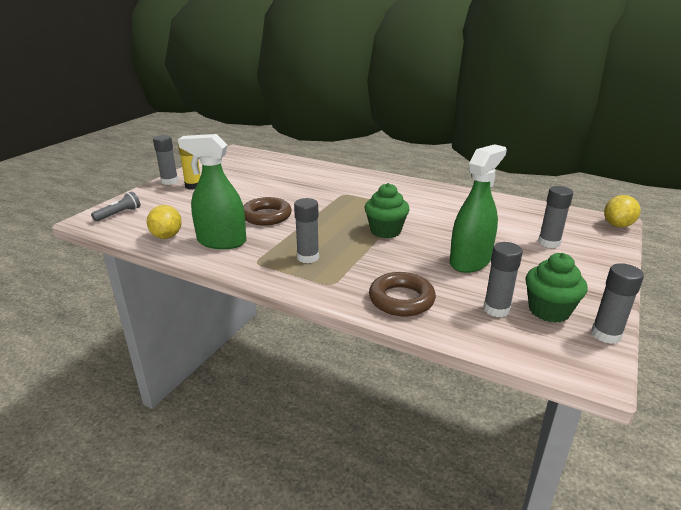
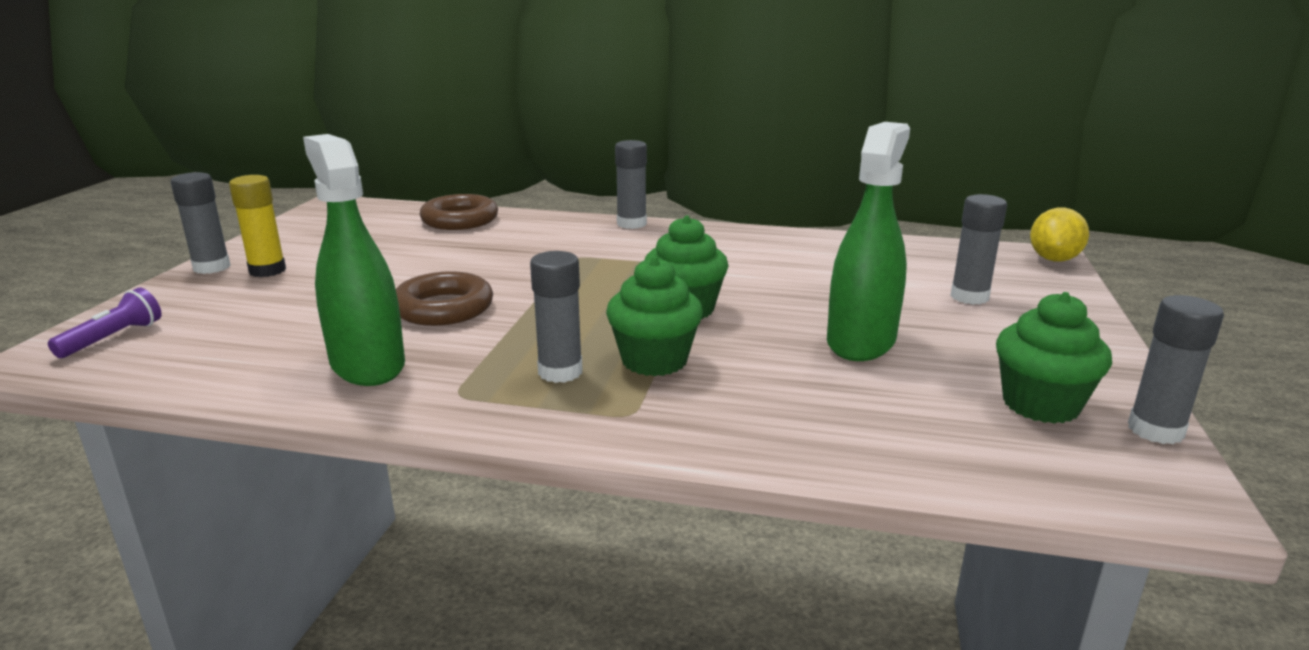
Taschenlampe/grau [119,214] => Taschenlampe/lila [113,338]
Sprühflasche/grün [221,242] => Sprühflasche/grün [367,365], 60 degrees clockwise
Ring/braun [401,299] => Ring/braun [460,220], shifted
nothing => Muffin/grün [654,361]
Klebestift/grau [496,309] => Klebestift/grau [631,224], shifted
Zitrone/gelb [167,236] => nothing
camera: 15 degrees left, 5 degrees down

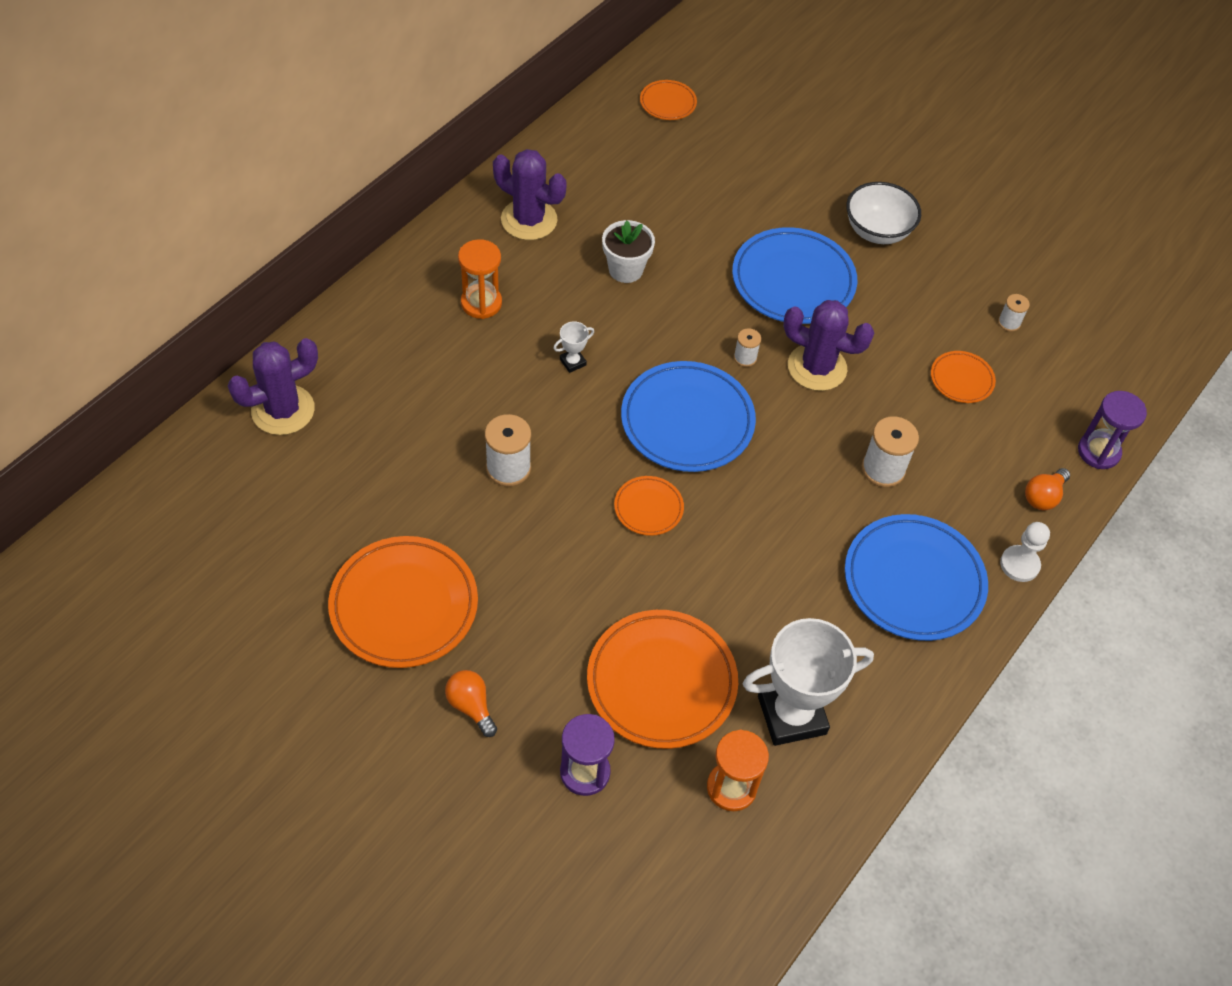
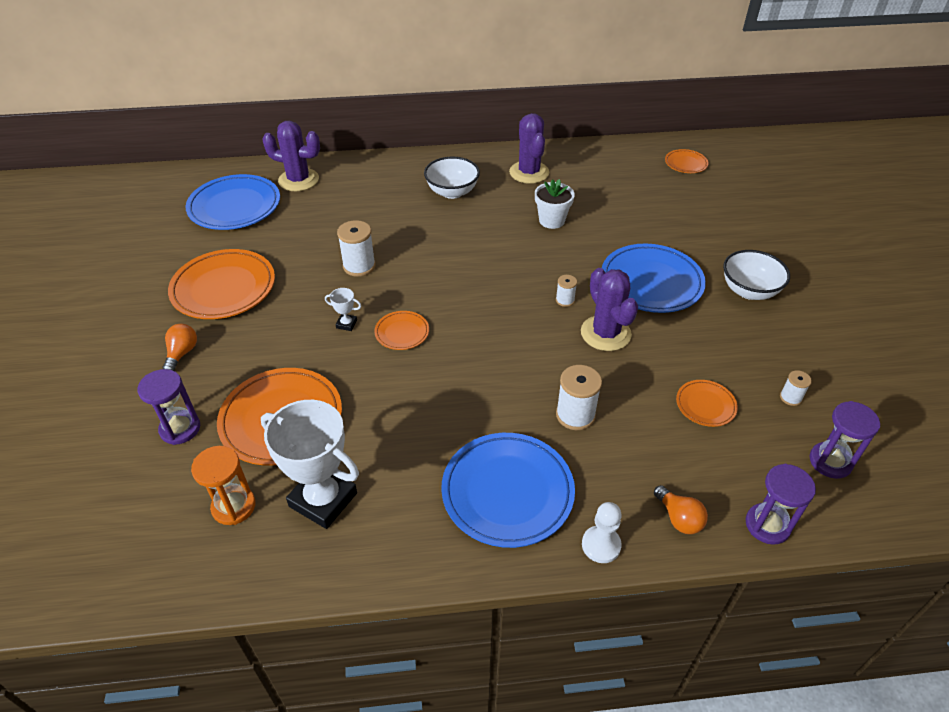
Teller/blau [687,421] => Teller/blau [235,207], shifted
Pokal/weiß [573,362] => Pokal/weiß [346,324], shifted
Sanduhr/orange [481,303] => Schüssel/weiß [452,192]
Glühbirne/orange [1043,496] => Glühbirne/orange [678,518], 120 degrees counterclockwise
nothing => Sanduhr/lila [830,462]
camera: 50 degrees right, 10 degrees down

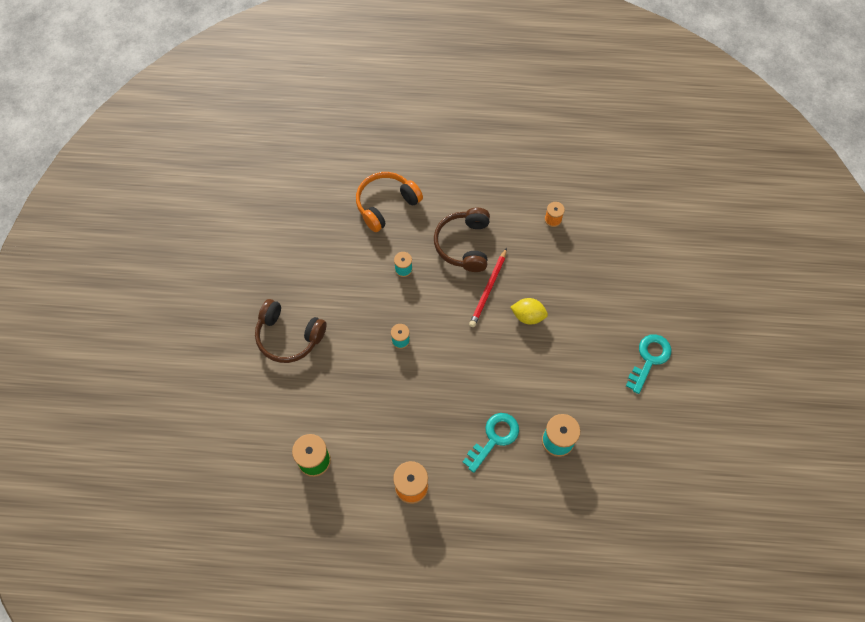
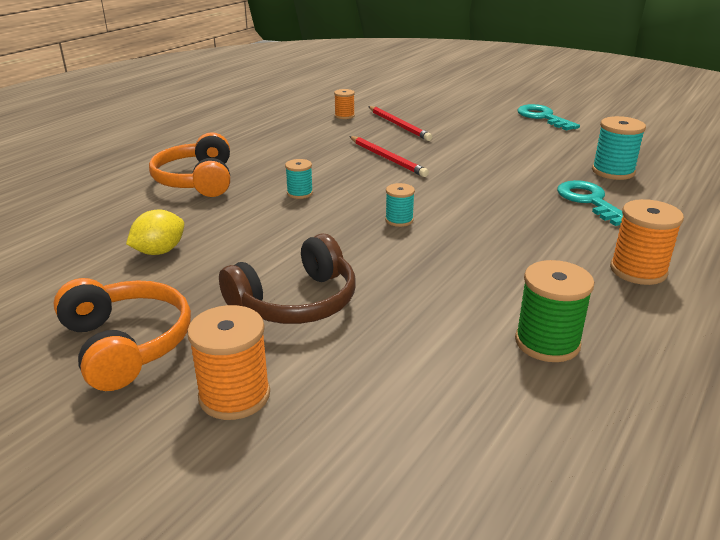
nothing => Kopfhörer/orange [126,344]
Zitrone/gelb [528,316] => Zitrone/gelb [159,251], shifted
nothing => Garnrolle/orange [234,395]
nothing => Bleistift/rot [399,125]
Kopfhörer/braun [464,244] => nothing
camera: 60 degrees left, 35 degrees down

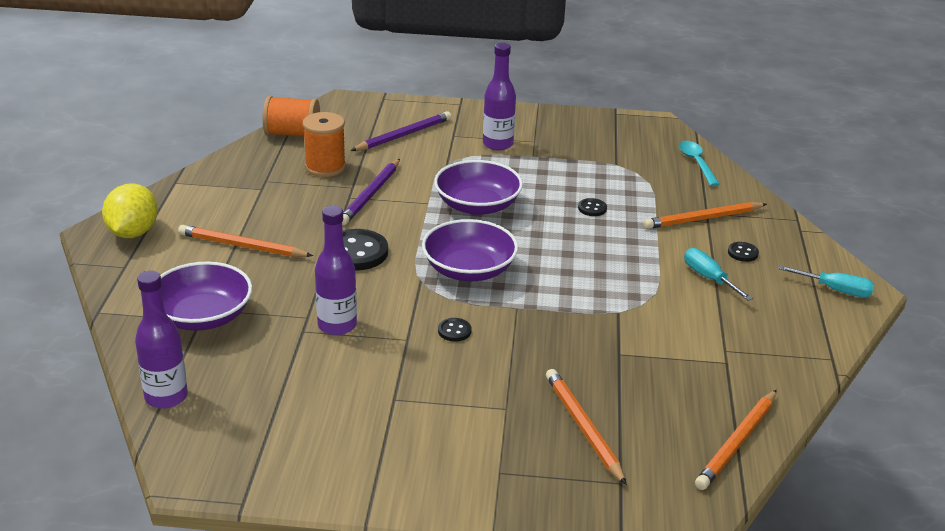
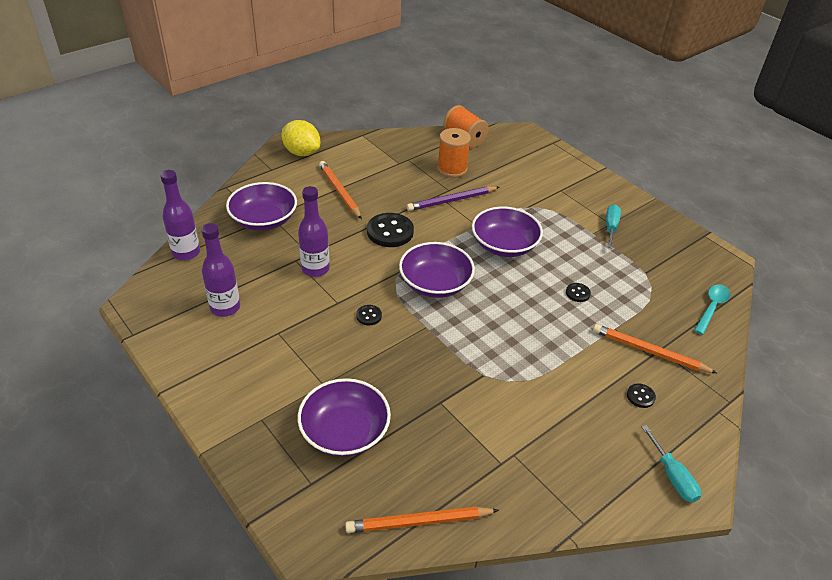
Flasche/lila [498,144] => Flasche/lila [225,308], shifted
Zitrone/gelb [133,233] => Zitrone/gelb [302,152], 75 degrees clockwise
Bleistift/orange [583,427] => Schüssel/lila [345,431]
Schraubenzieher/türkis [709,278] => Schraubenzieher/türkis [610,227], shifted
Bleistift/lila [403,135] => nothing
camera: 45 degrees right, 10 degrees up

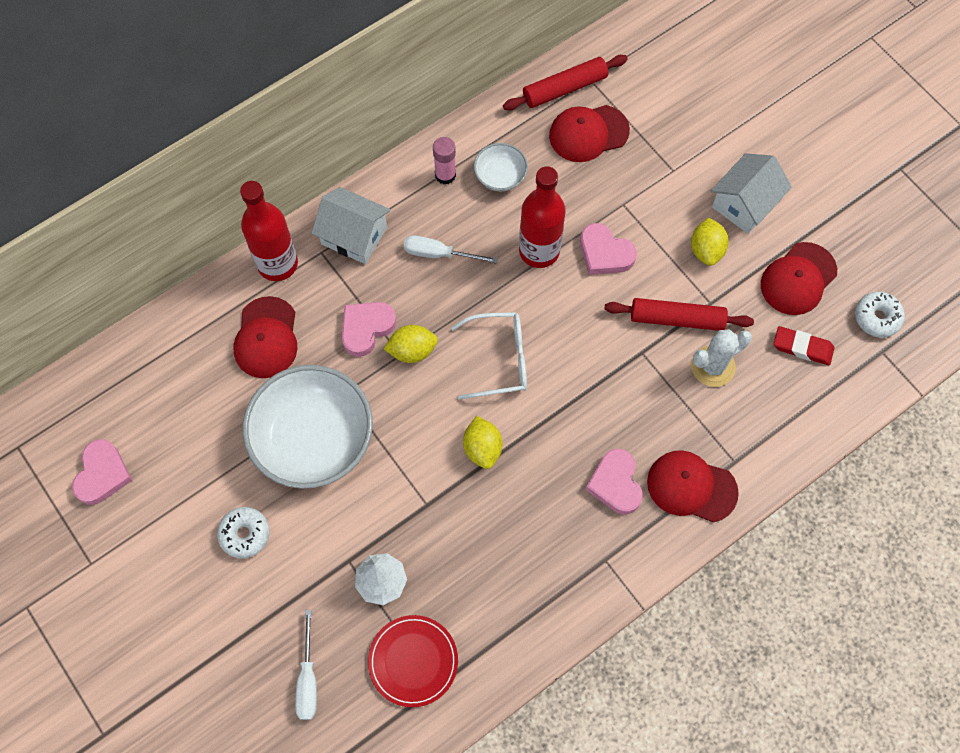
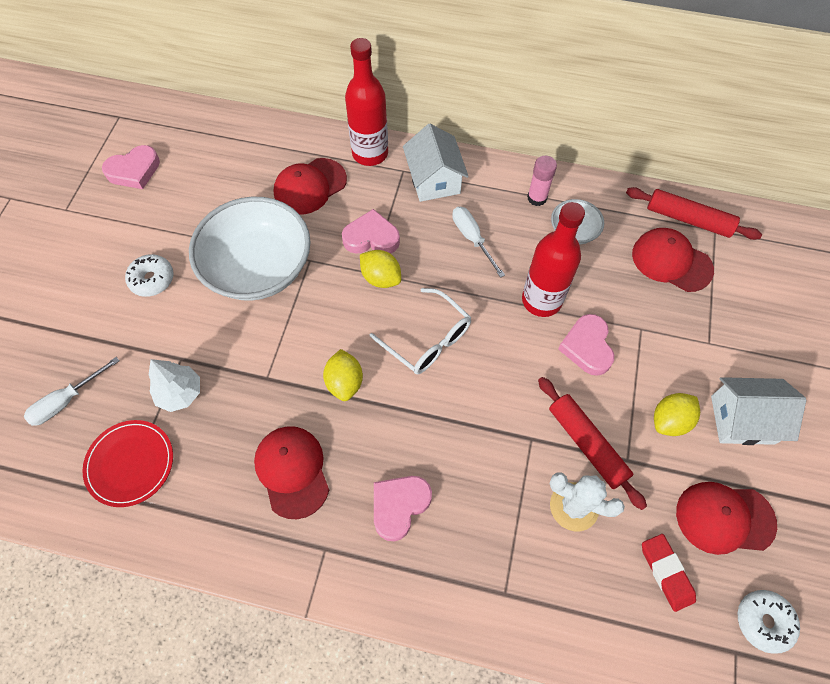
Kappe/rot [691,487] => Kappe/rot [292,471], shifted
Zitrone/gelb [482,448] => Zitrone/gelb [345,382], 45 degrees counterclockwise
camera: 50 degrees right, 5 degrees down

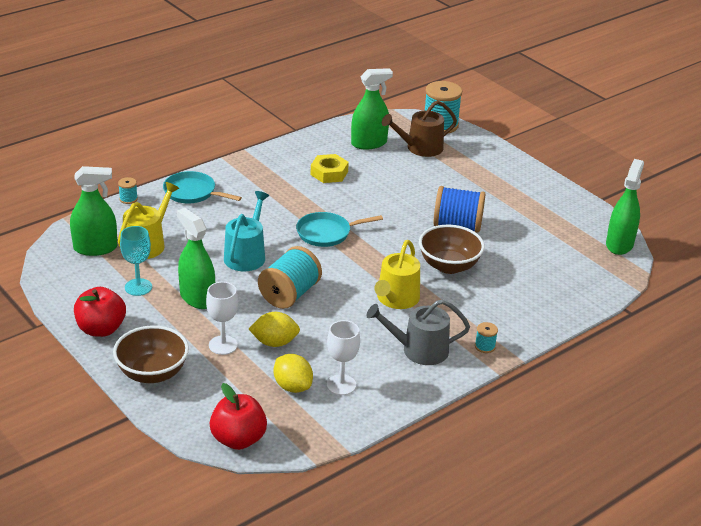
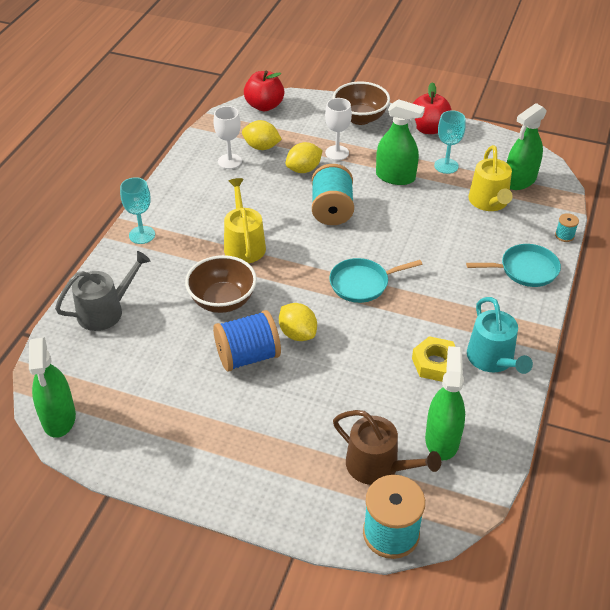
Gießkanne/grau [419,350] => Gießkanne/grau [105,311], shifted
Garnrolle/türkis [485,346] => Kelch/türkis [142,235]
nothing => Zitrone/gelb [297,333]
Pfanne/türkis [326,233] => Pfanne/türkis [362,283], 150 degrees counterclockwise
Gießkanne/braun [420,148] => Gießkanne/braun [378,466], 90 degrees clockwise
Sprühflasche/grün [369,143] => Sprühflasche/grün [442,440], 150 degrees clockwise
Gießkanne/türkis [246,255] => Gießkanne/türkis [493,359], shifted
camera: 150 degrees right, 10 degrees up

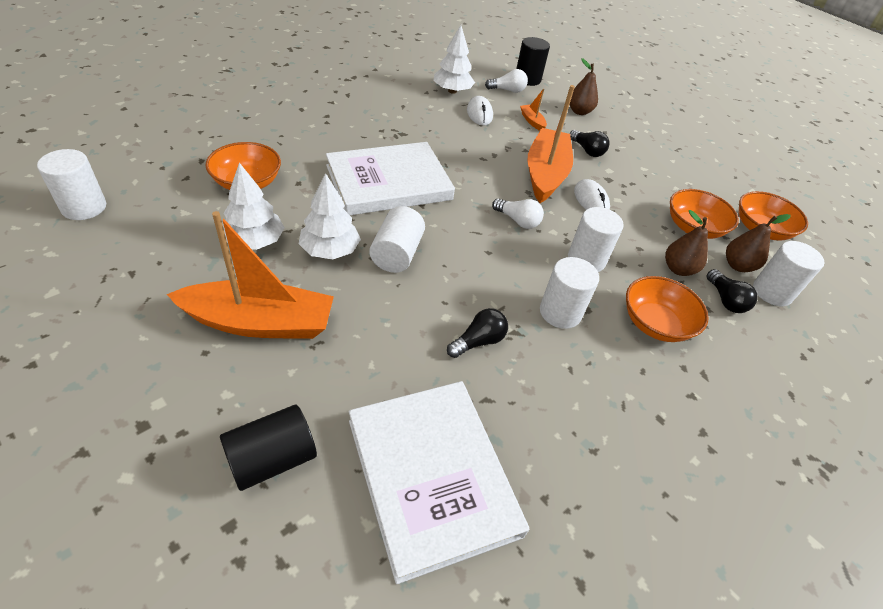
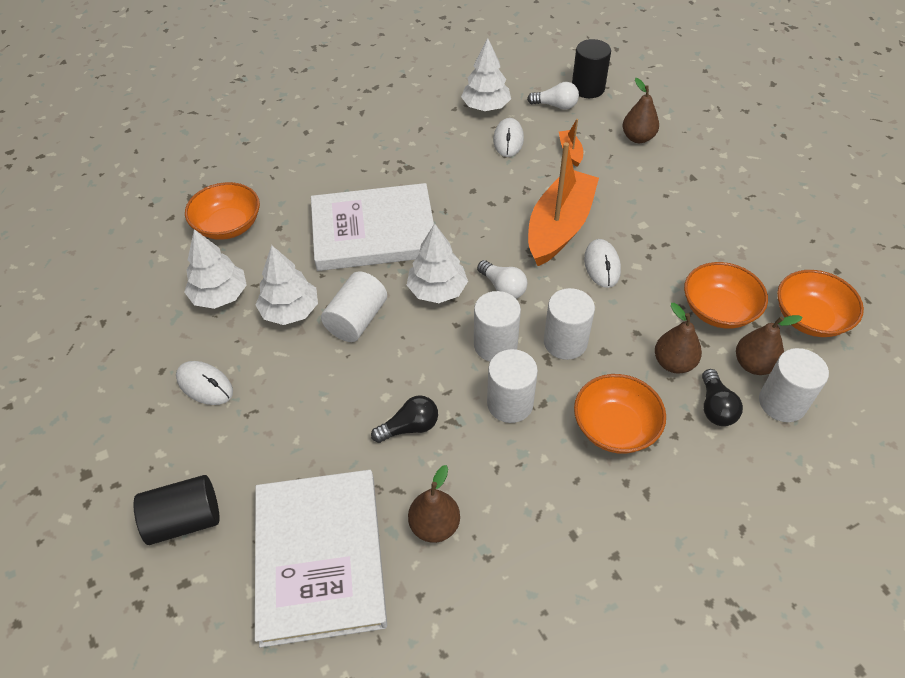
Boot/orange [260,322] => Computermaus/weiß [205,385]
nothing => Baum/weiß [437,290]
nothing => Birne/braun [434,525]
Vollzylinder/weiß [84,207] => Vollzylinder/weiß [495,345], shifted
Glühbirne/schwarz [587,150] => nothing
camera: 20 degrees right, 5 degrees up

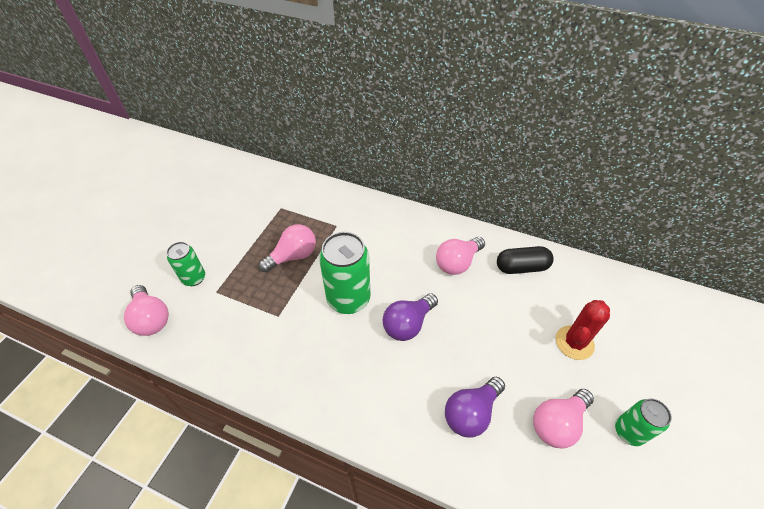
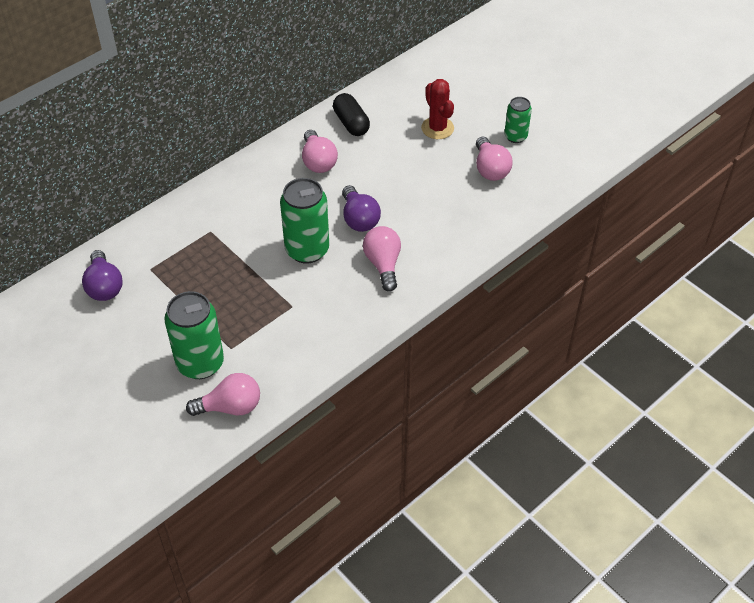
Glühbirne/lila [471,413] => Glühbirne/lila [104,286], shifted
Dose/grün [194,278] => Dose/grün [200,363], x1.74
Kapsel/schwarz [521,267] => Kapsel/schwarz [351,123], 45 degrees counterclockwise
Glühbirne/rosa [293,256] => Glühbirne/rosa [383,264], shifted
camera: 65 degrees left, 0 degrees up

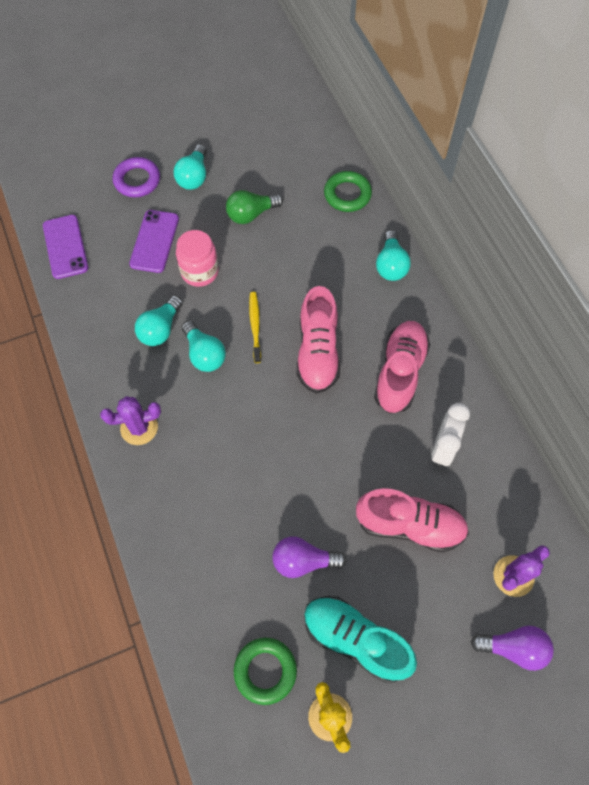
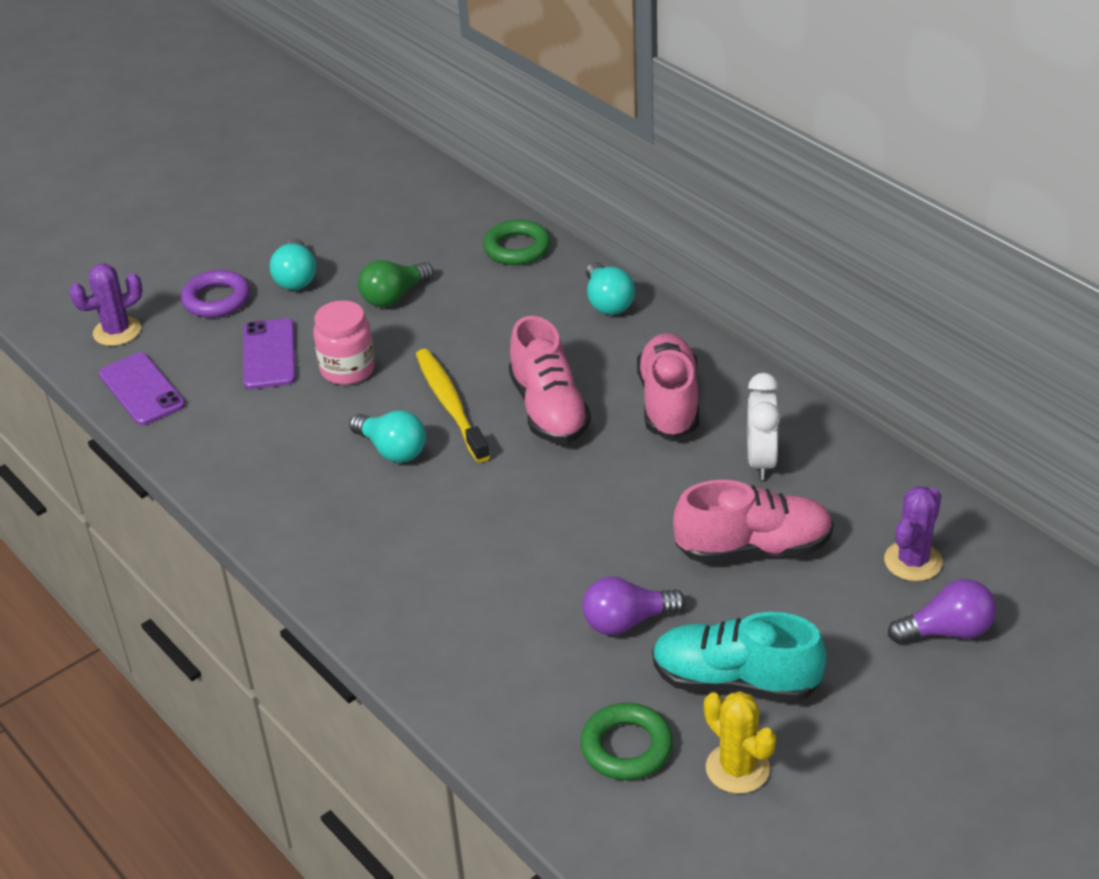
Kaktus/lila [139,428] => Kaktus/lila [117,331], shifted
Zahnbürste/gelb [255,326] => Zahnbürste/gelb [450,405], x1.58
Glühbirne/türkis [160,329] => nothing
camera: 15 degrees left, 25 degrees down

